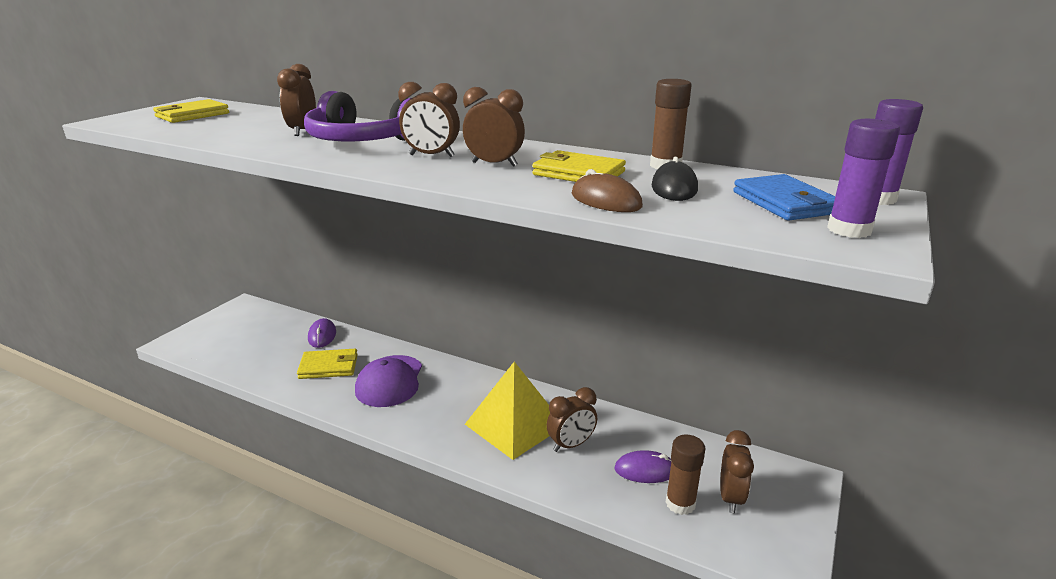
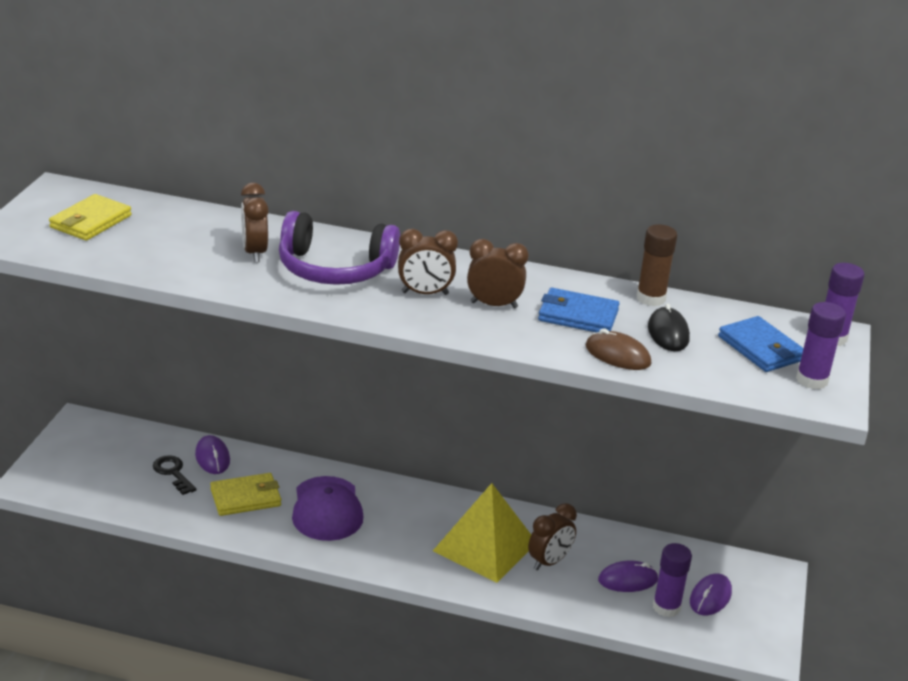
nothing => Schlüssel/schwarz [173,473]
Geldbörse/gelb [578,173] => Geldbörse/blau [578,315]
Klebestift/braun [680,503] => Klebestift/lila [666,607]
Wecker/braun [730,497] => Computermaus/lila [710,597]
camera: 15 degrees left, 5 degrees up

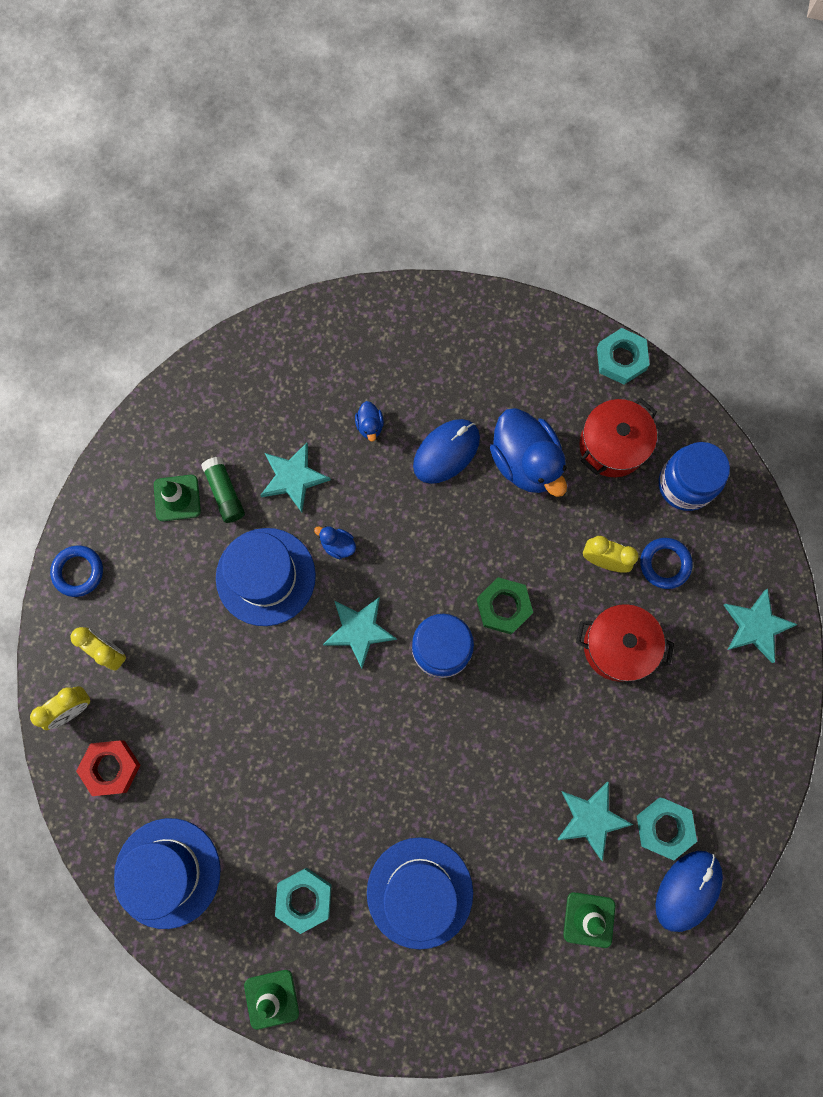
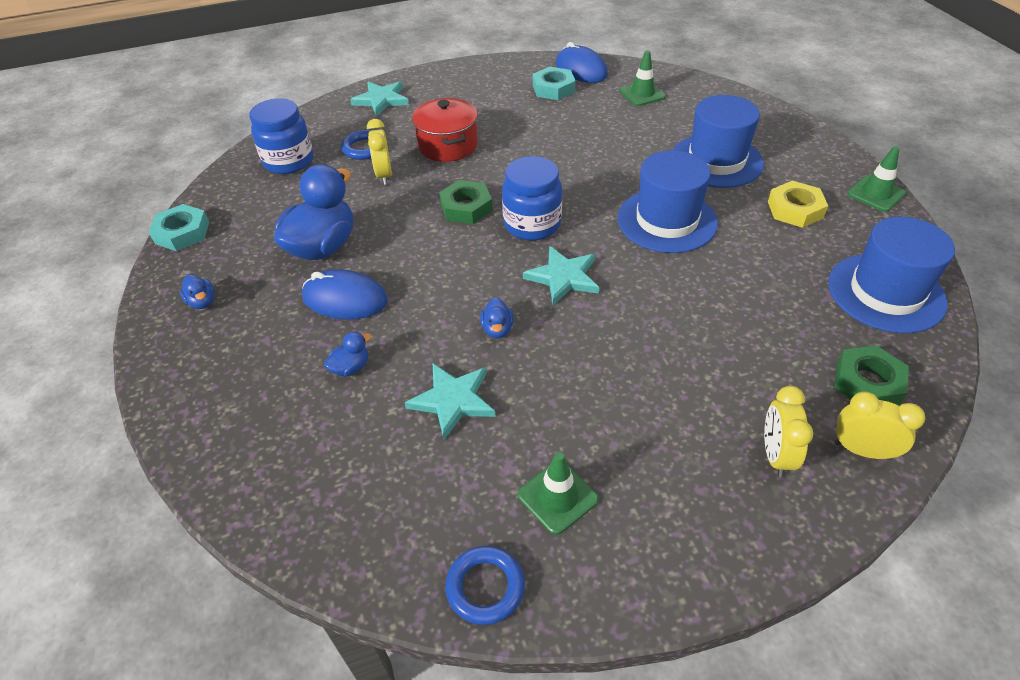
nothing => Ente/blau [202,302]
Ring/blau [78,572] => Ring/blau [485,587], shifted
Computermaus/blau [687,890] => Computermaus/blau [581,70], 45 degrees clockwise
Hut/blau [265,576] => Hut/blau [667,220], shifted
Sechskantmutter/türkis [304,899] => Sechskantmutter/gelb [795,209]
Sechskantmutter/rot [111,768] => Sechskantmutter/grün [867,382]
Klebestift/grün [225,493] => nothing
Stern/türkis [591,819] => nothing
Kochtopf/rot [612,446] => nothing
camera: 120 degrees left, 30 degrees down

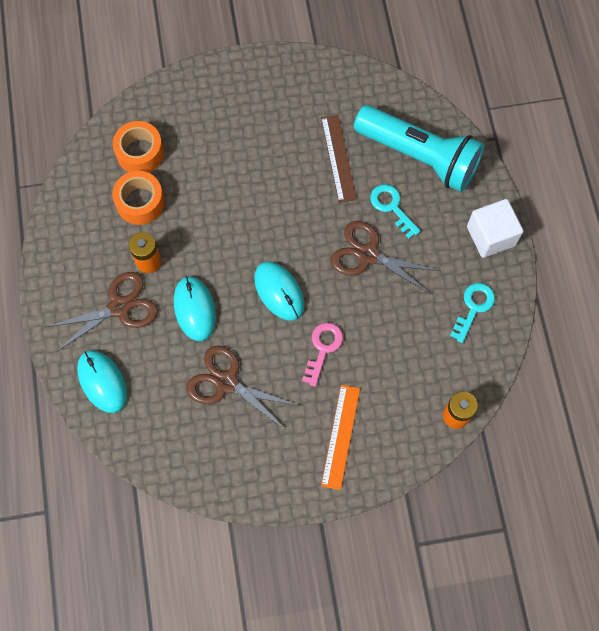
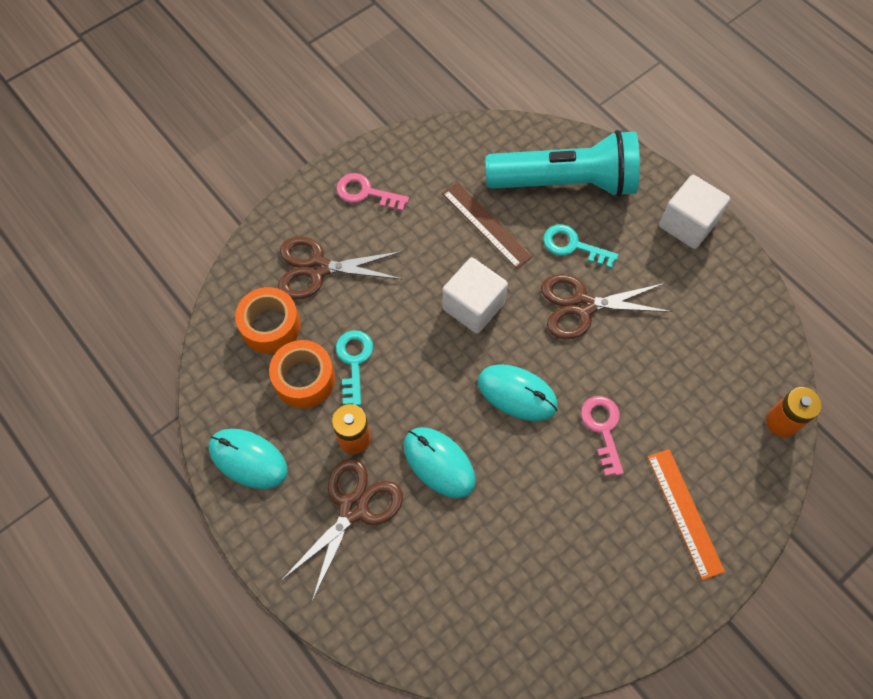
Computermaus/türkis [102,382] => Computermaus/türkis [248,459], shifted
Schere/braun [226,383] => Schere/braun [318,268], shifted
nothing => Schlüssel/rosa [366,193]
Schlüssel/türkis [473,308] => Schlüssel/türkis [354,362], shifted
nothing => Kubus/weiß [473,306]
camera: 30 degrees left, 5 degrees down

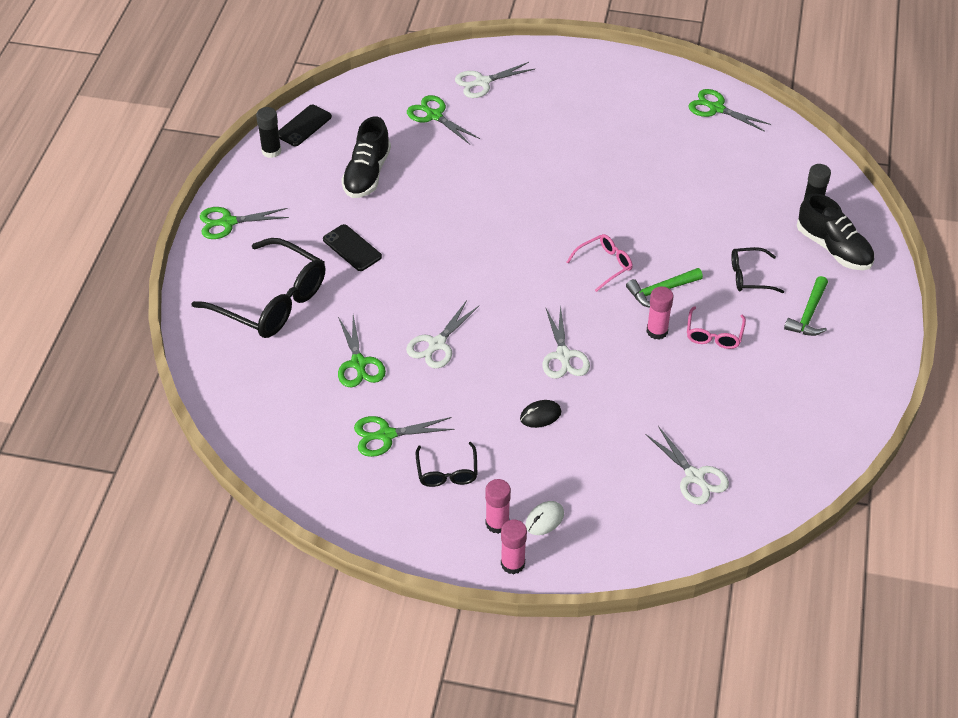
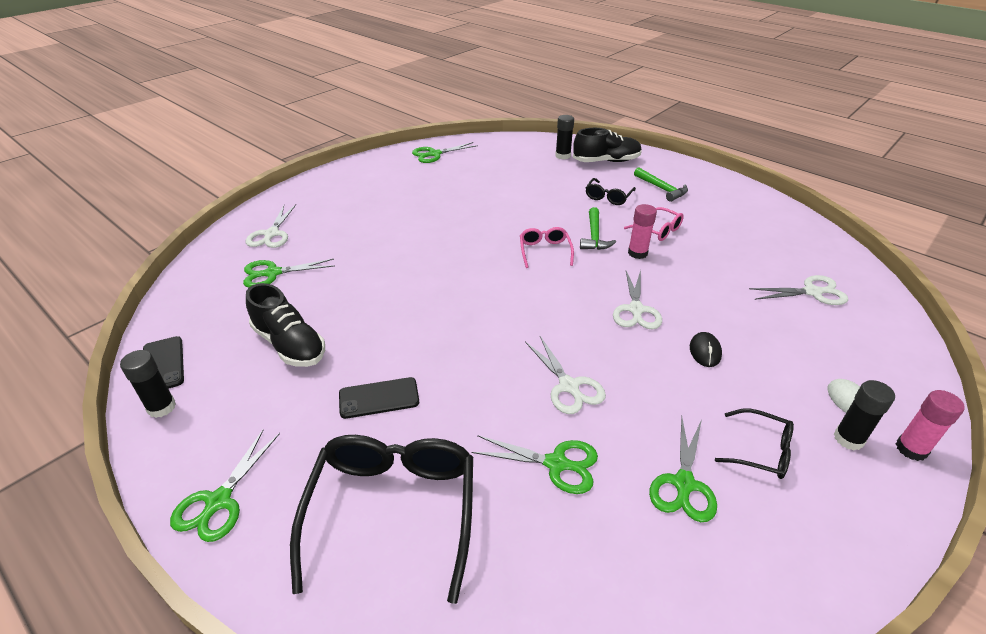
Brille/schwarz [271,301] => Brille/schwarz [393,511], 60 degrees counterclockwise
Schere/weiß [563,356] => Schere/weiß [636,310], 75 degrees clockwise
Klebestift/rosa [497,523] => Klebestift/schwarz [848,439]
camera: 60 degrees left, 10 degrees down

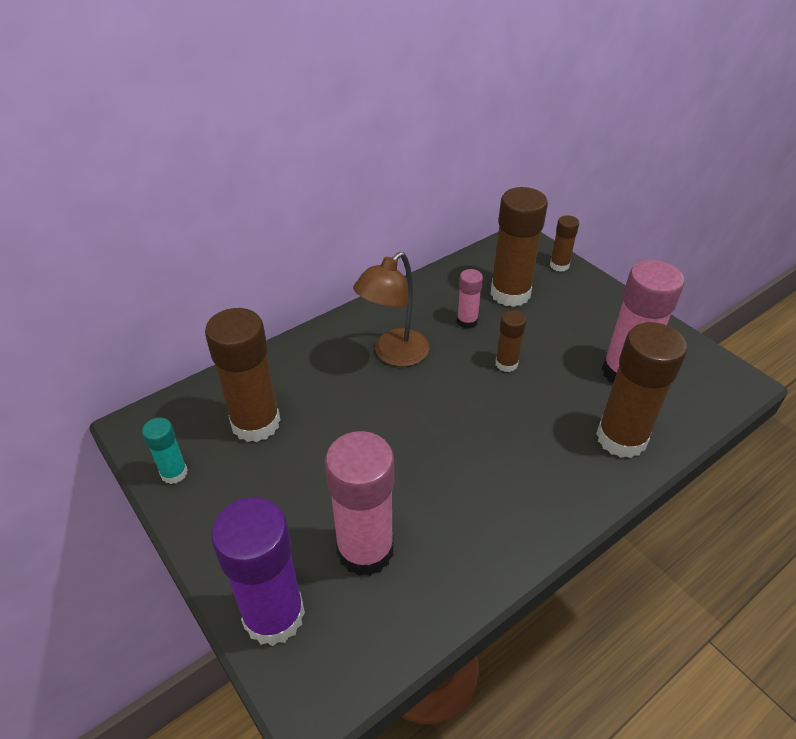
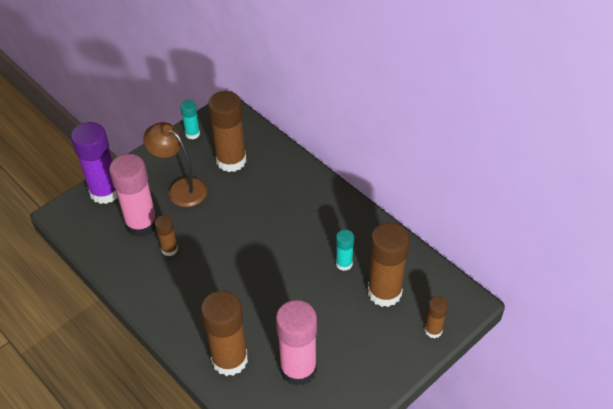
Lampe/braun [394,355] => Lampe/braun [181,188], shifted
Klebestift/braun [506,364] => Klebestift/braun [169,249], shifted
Klebestift/rosa [467,321] => Klebestift/türkis [344,264]
camera: 85 degrees right, 5 degrees up

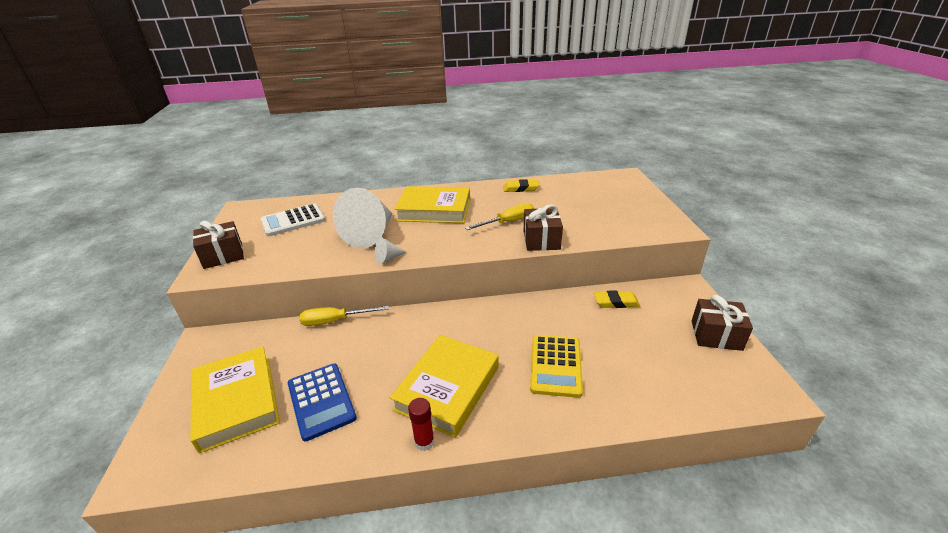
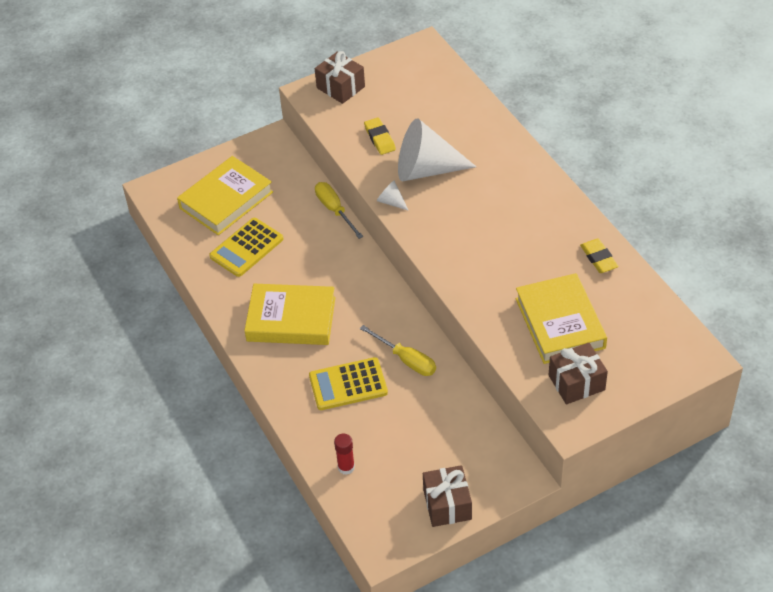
Taschenrechner/blau [321,401] => Taschenrechner/gelb [247,248]
Klebestift/rot [424,442] => Klebestift/rot [346,467], shifted
Schraubenzieher/gelb [508,222] => Schraubenzieher/gelb [406,360], shifted
Radiergummi/gelb [616,302] => Radiergummi/gelb [379,138], shifted
Buch/gelb [434,210] => Buch/gelb [560,323], shifted
Geschenk/braun [541,240] => Geschenk/braun [576,382], shifted
Taschenrechner/weiß [293,221] => nothing
camera: 70 degrees right, 15 degrees up

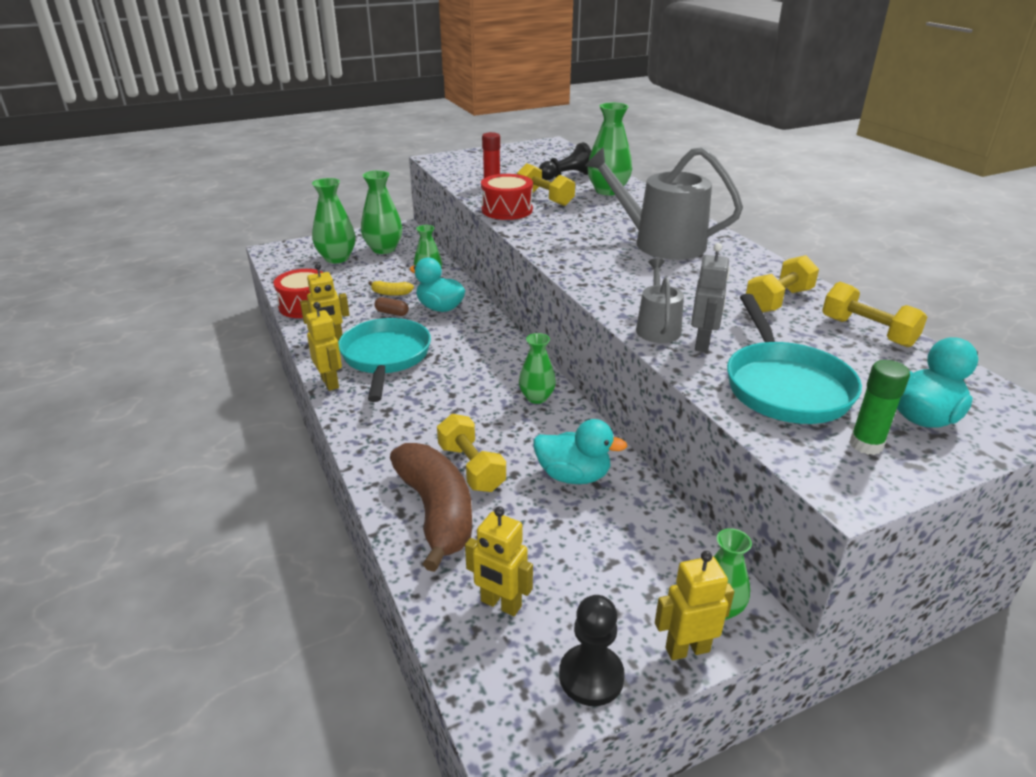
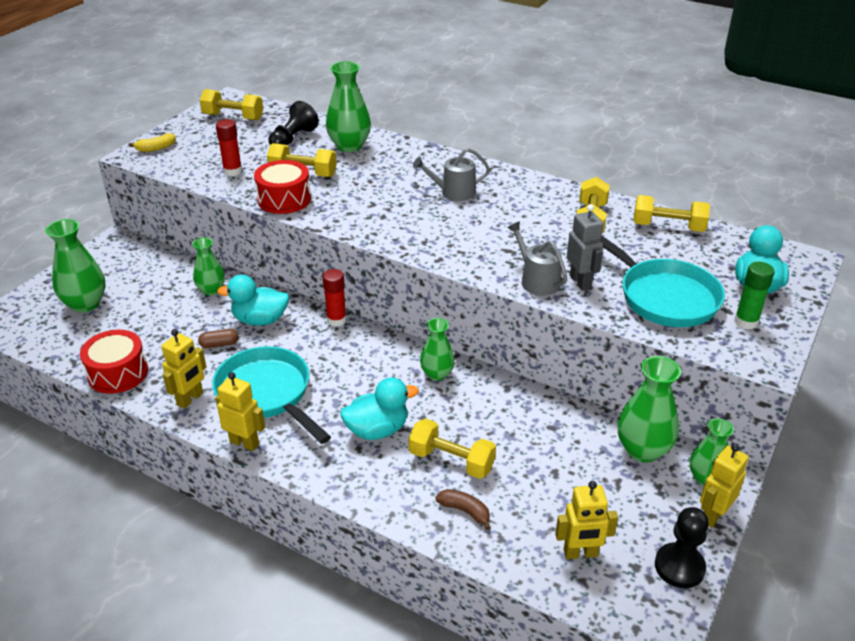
Banane/gelb [391,293] => Banane/gelb [156,148], shifted
nothing => Hantel/gelb [233,117]
nothing => Klebestift/rot [336,320]
Ente/türkis [573,476] => Ente/türkis [377,430], shifted
Gießkanne/grau [660,243] => Gießkanne/grau [453,192], x0.52
Banane/braun [436,512] => Banane/braun [465,511], x0.42
Vase/grün [383,249] => Vase/grün [642,450], shifted
camera: 35 degrees left, 5 degrees up

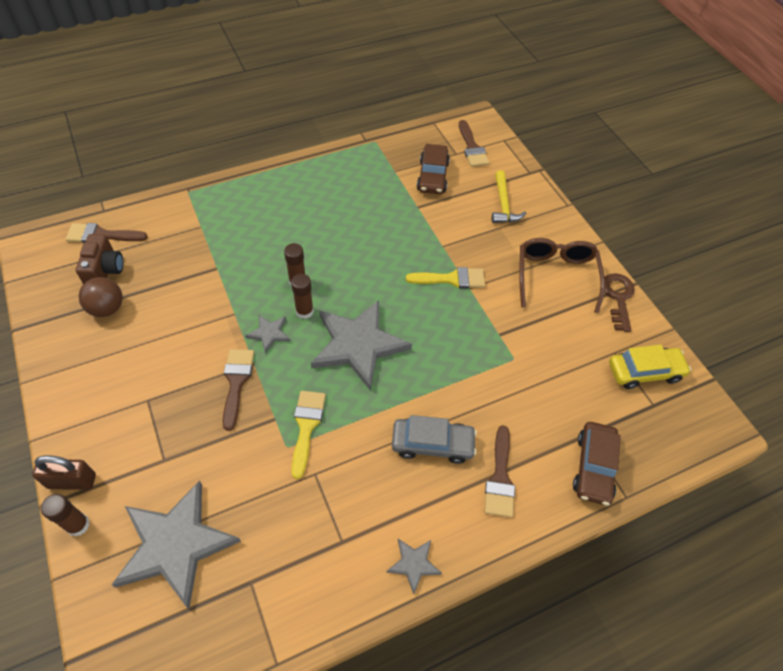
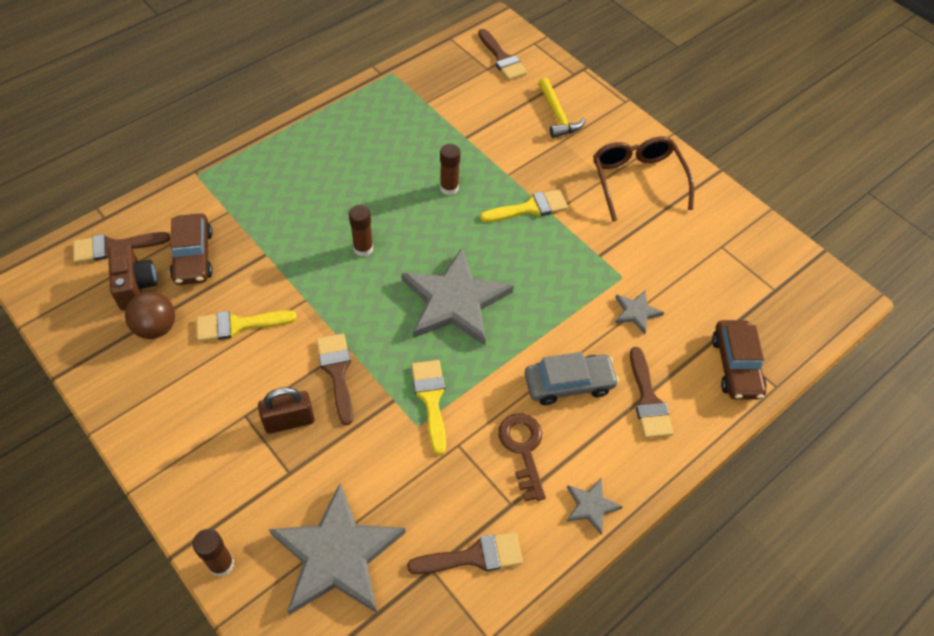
Auto/braun [432,176] => Auto/braun [193,256], shifted
nothing => Pinsel/gelb [238,325]
Vorhängeschloss/braun [72,481] => Vorhängeschloss/braun [289,421], shifted
nothing => Pinsel/braun [474,556]
Klebestift/braun [304,311] => Klebestift/braun [449,188], shifted
Schlüssel/braun [618,298] => Schlüssel/braun [523,449], shifted
Stern/grau [269,333] => Stern/grau [636,312], shifted
Auto/gelb [644,372] => nothing
camera: 15 degrees left, 0 degrees up

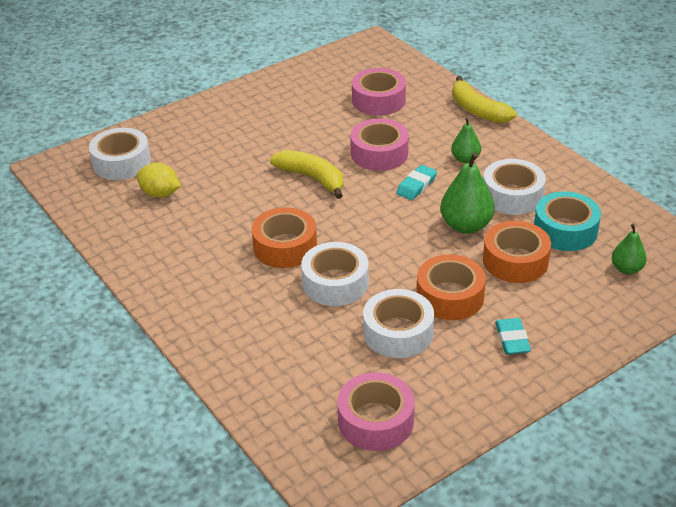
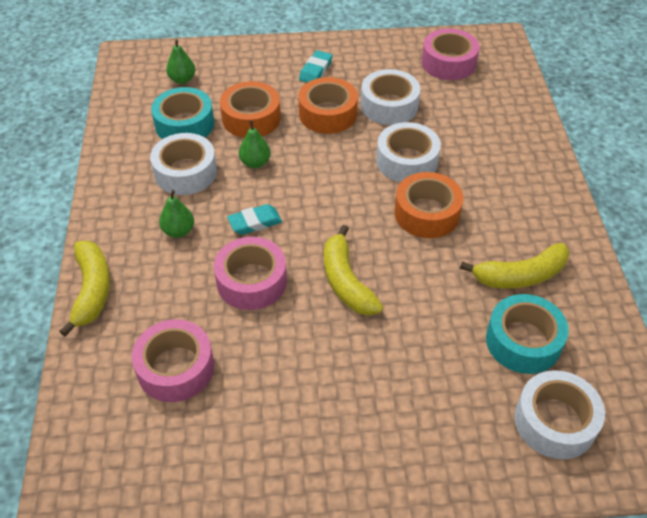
Birne/grün [466,226] => Birne/grün [255,163], x0.60
nothing => Banane/gelb [520,276]
Zitrone/gelb [160,194] => Klebeband/türkis [523,341]
camera: 150 degrees left, 10 degrees up

